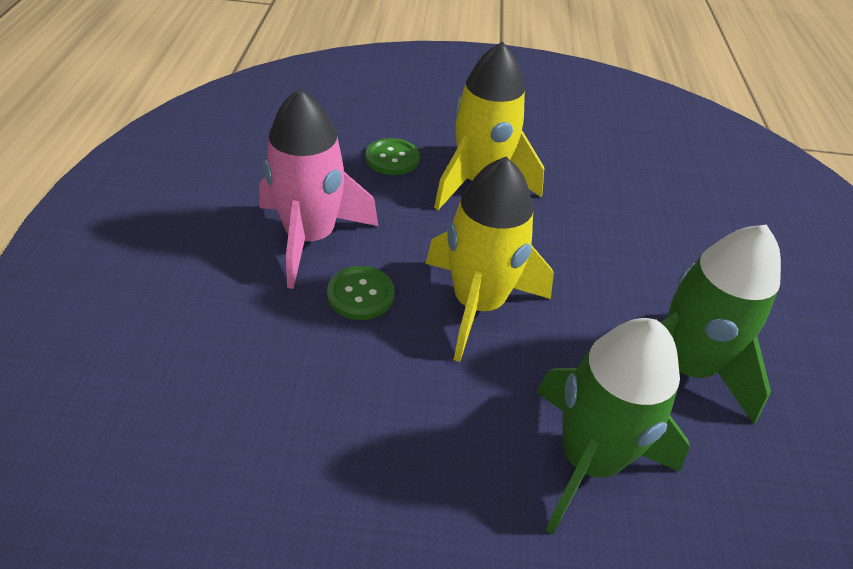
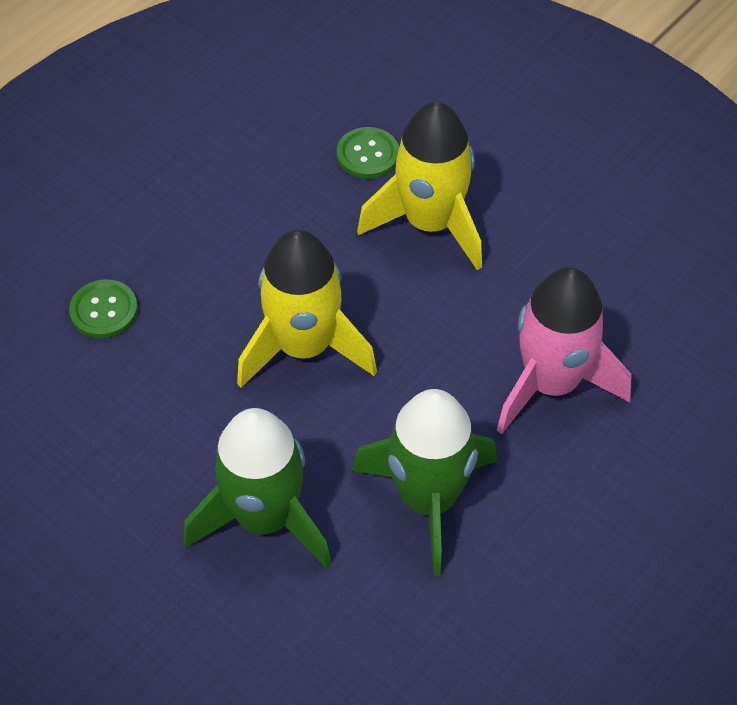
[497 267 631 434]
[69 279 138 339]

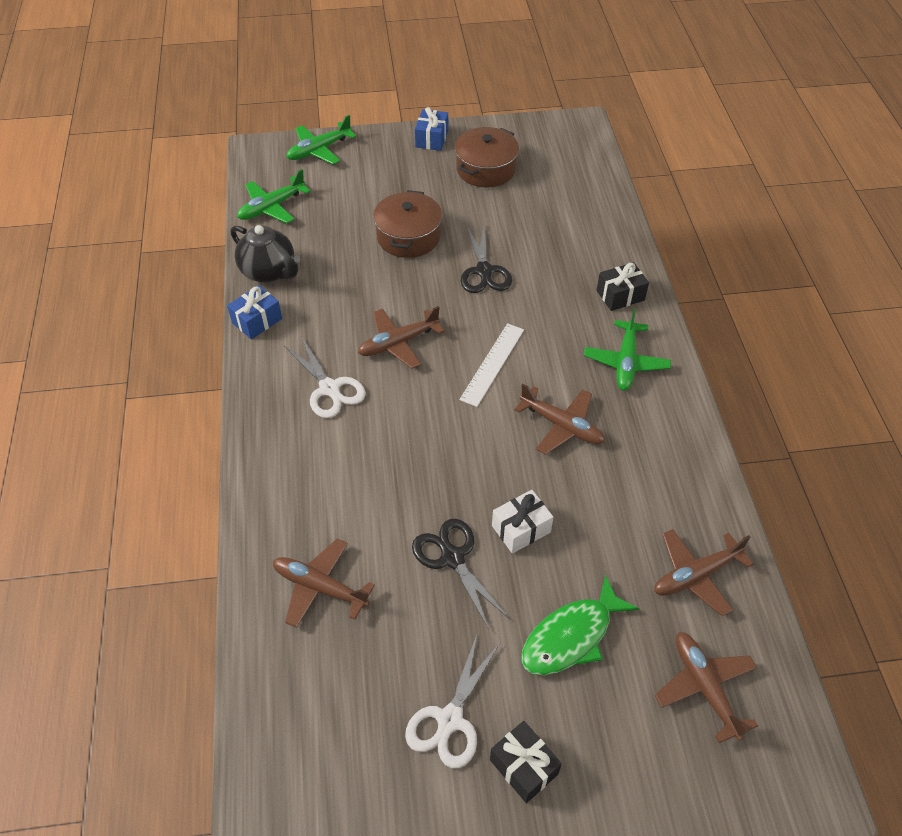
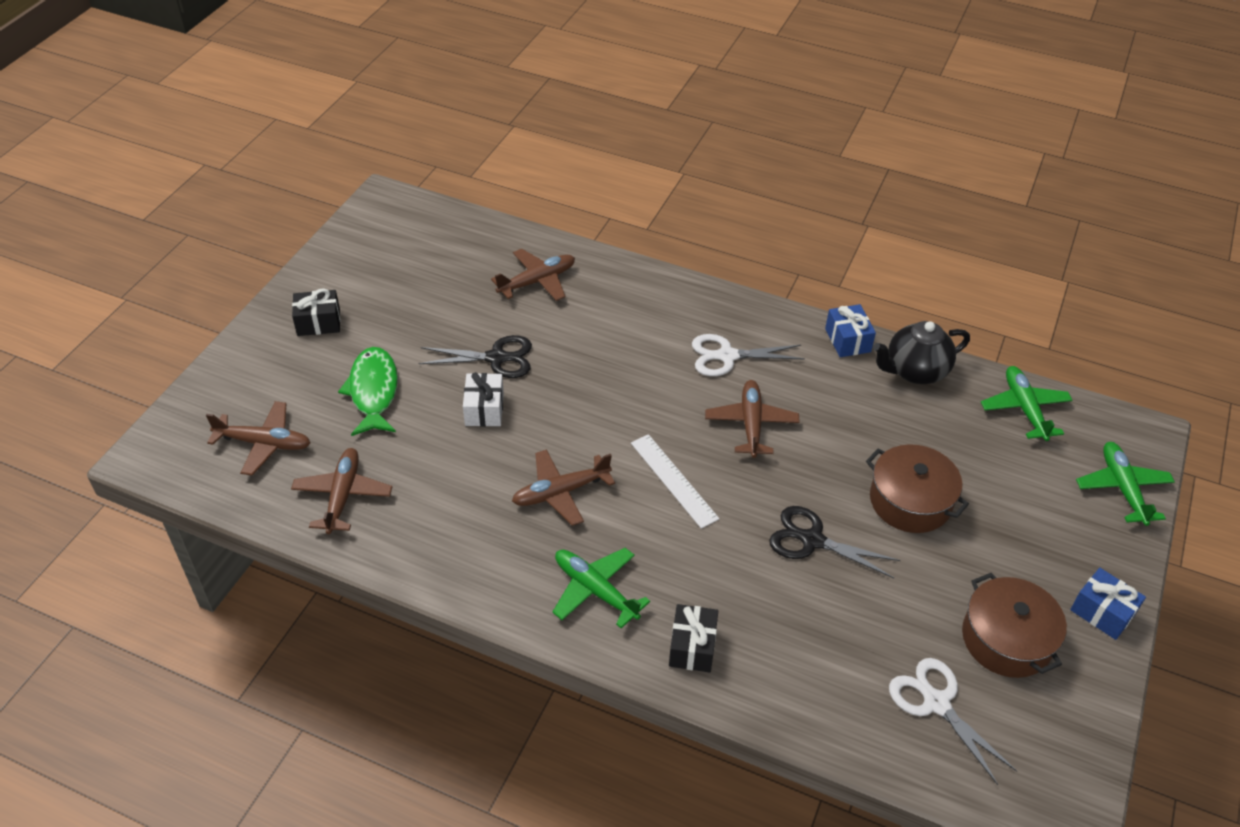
[889 658 1017 785]

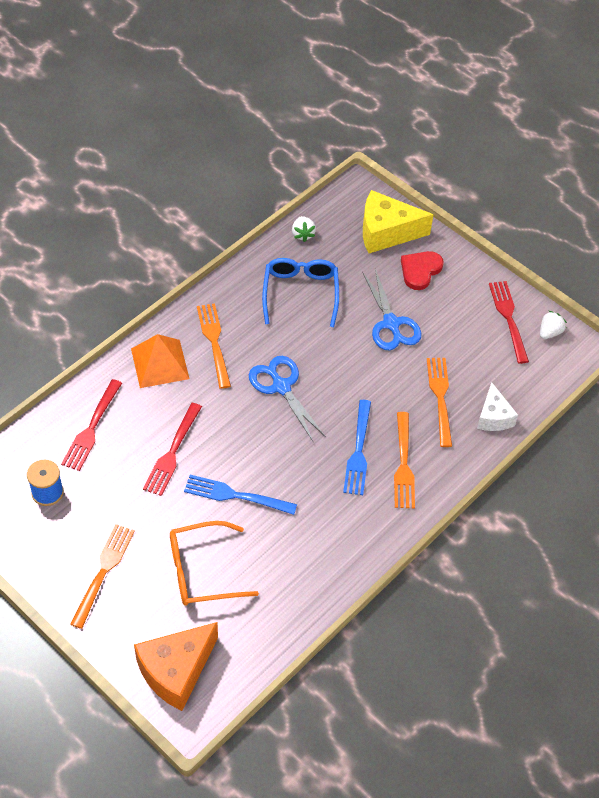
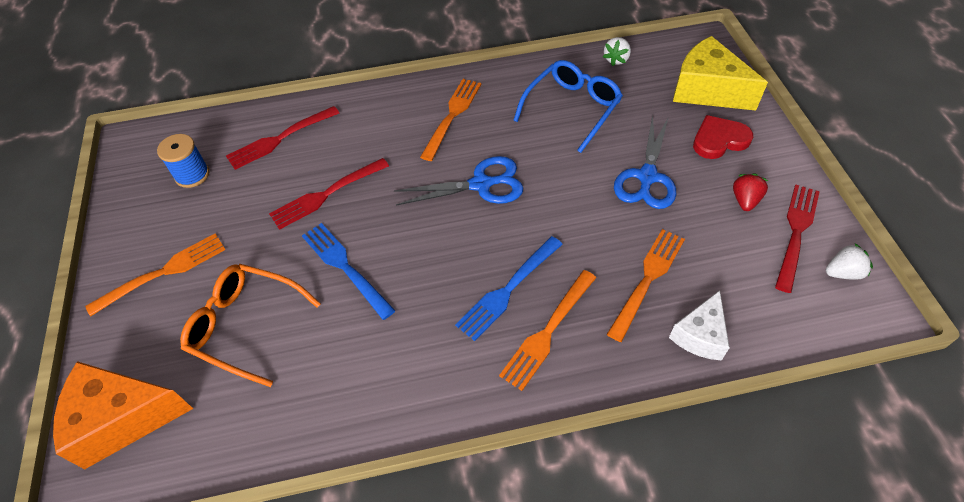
[131 334 190 388] (first image)
[733 173 768 211]
[394 156 523 206]

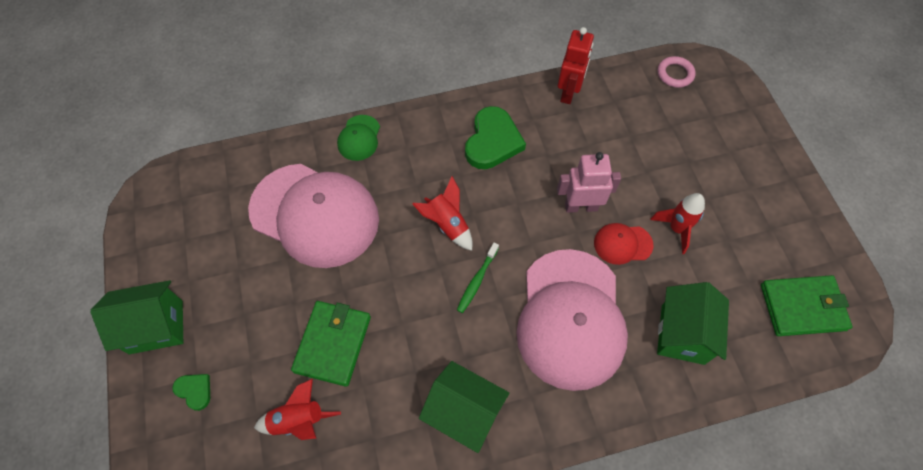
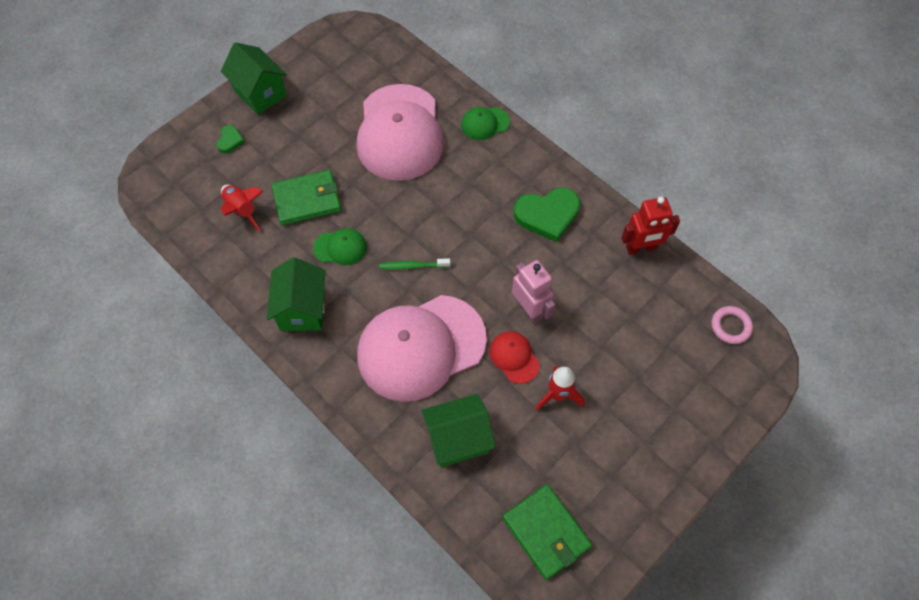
[413 176 473 251] (first image)
[313 228 367 265]

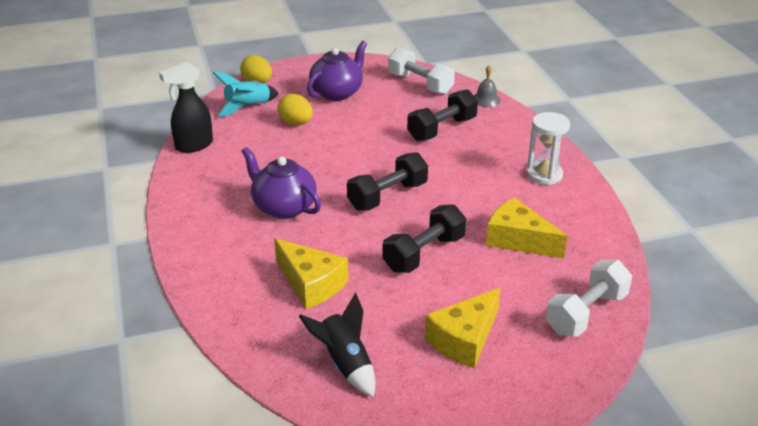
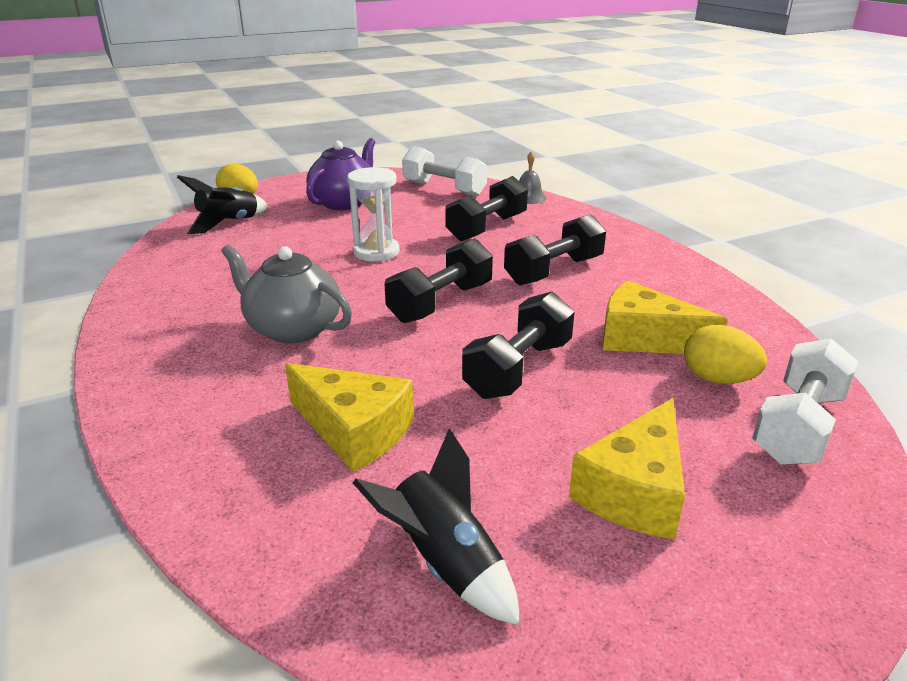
[159 62 213 153] (first image)
[504 214 606 285]
[684 325 767 384]
[347 167 399 262]
[177 175 269 234]
[221 244 352 343]

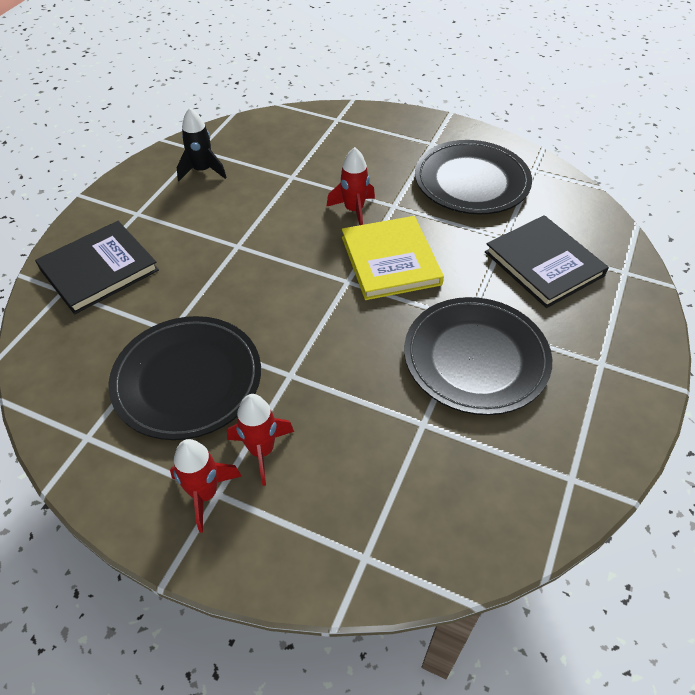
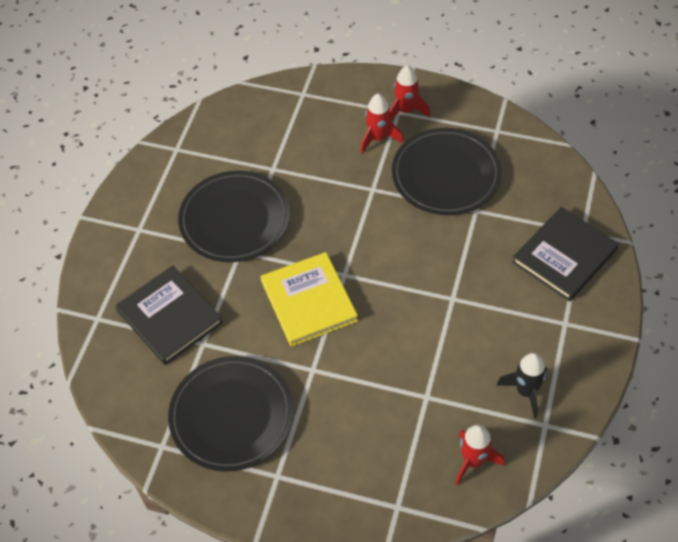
[455 425 504 485]

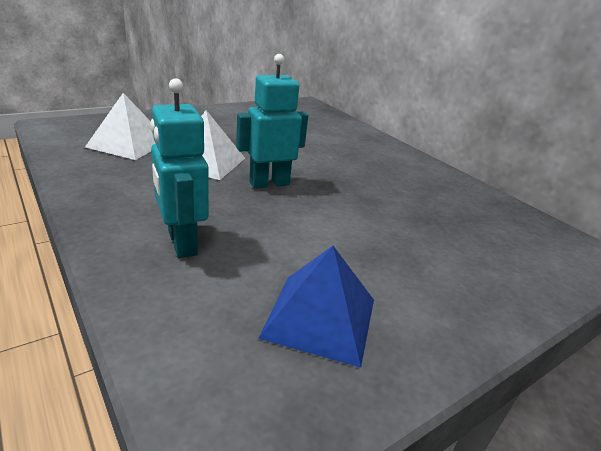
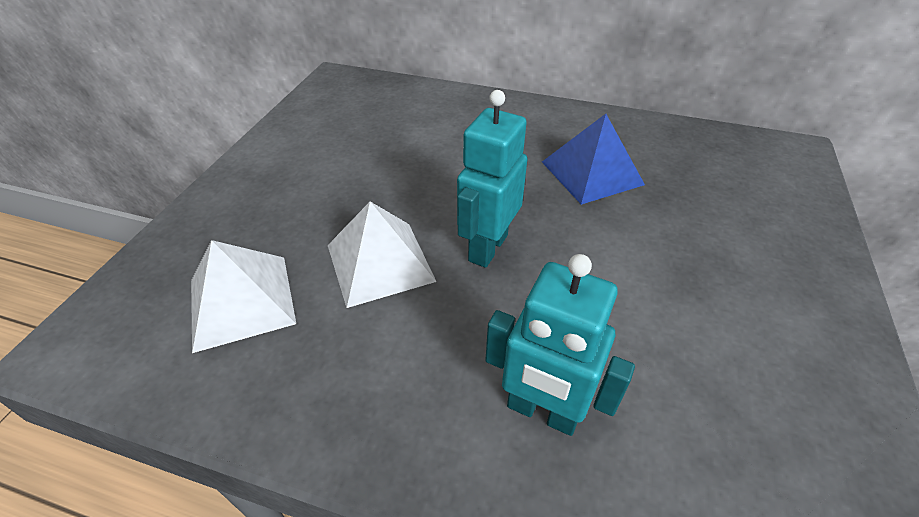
[542 114 645 205]

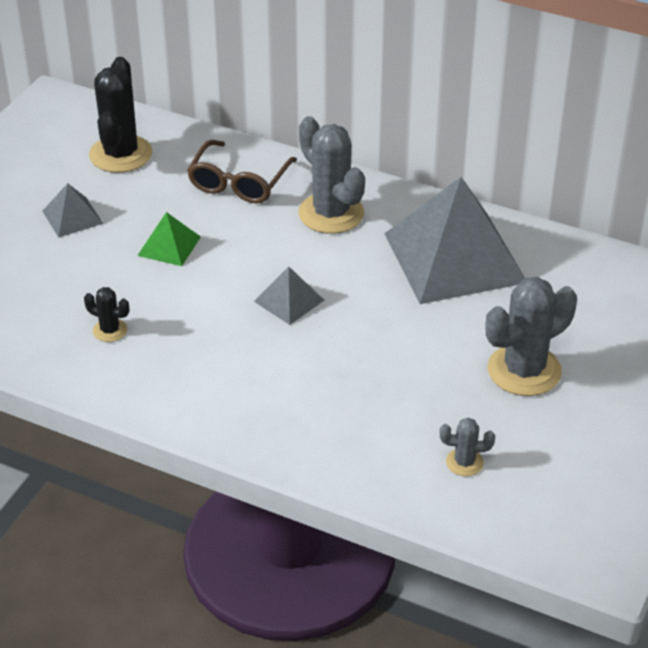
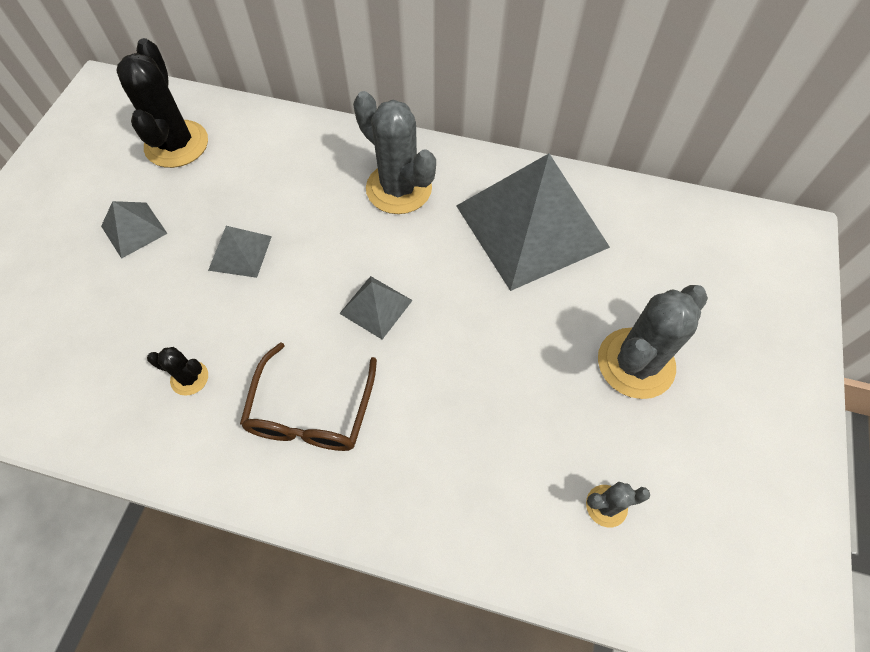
[240 342 377 451]
[208 226 272 278]

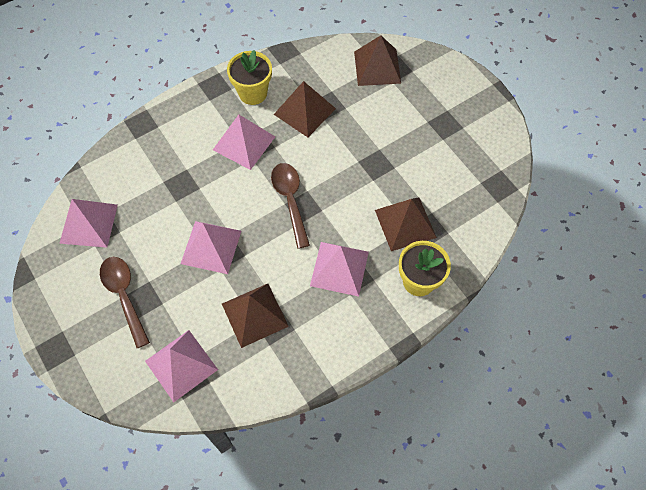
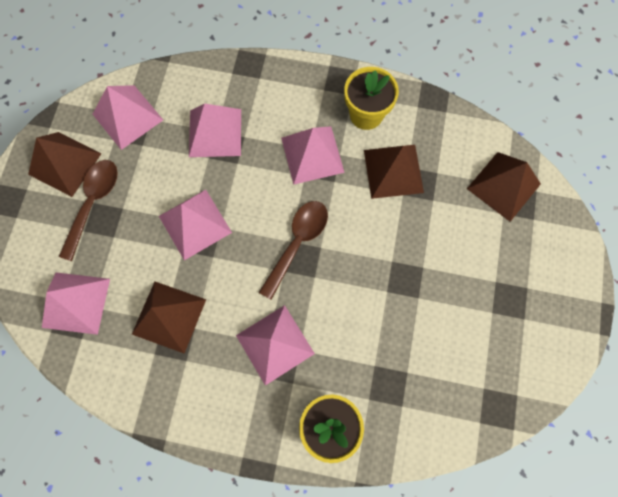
[189 104 241 157]
[28 132 101 197]

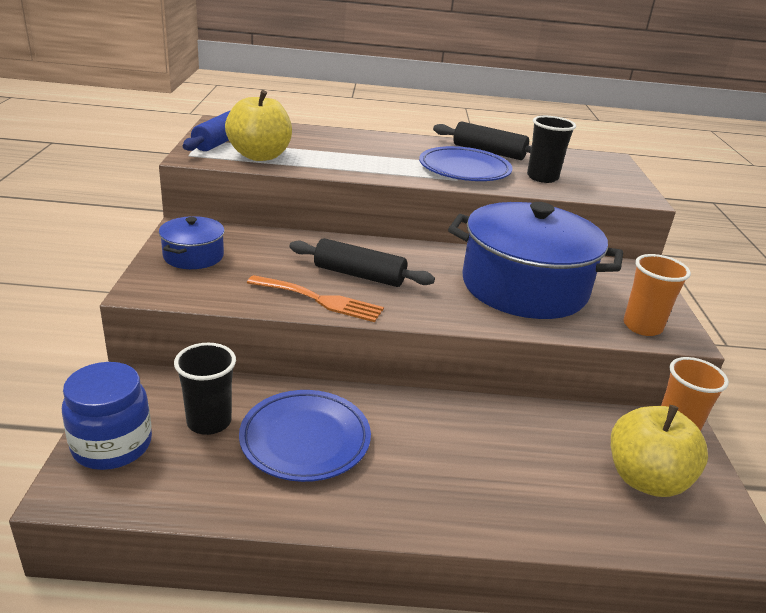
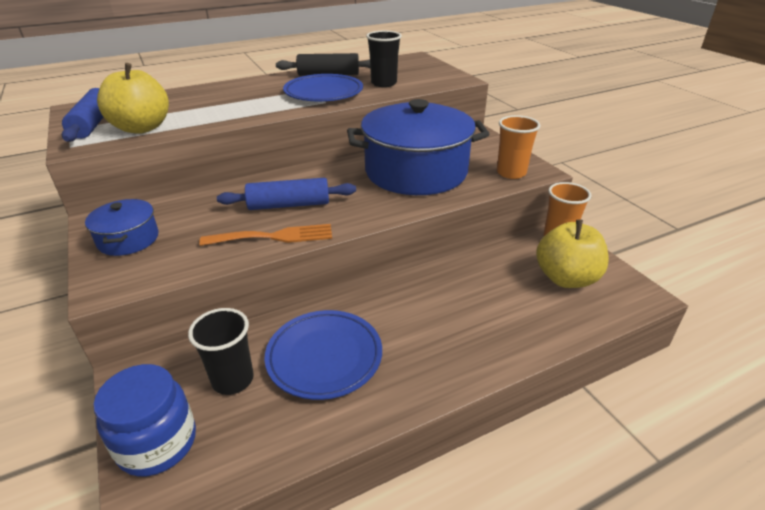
[217 178 356 210]

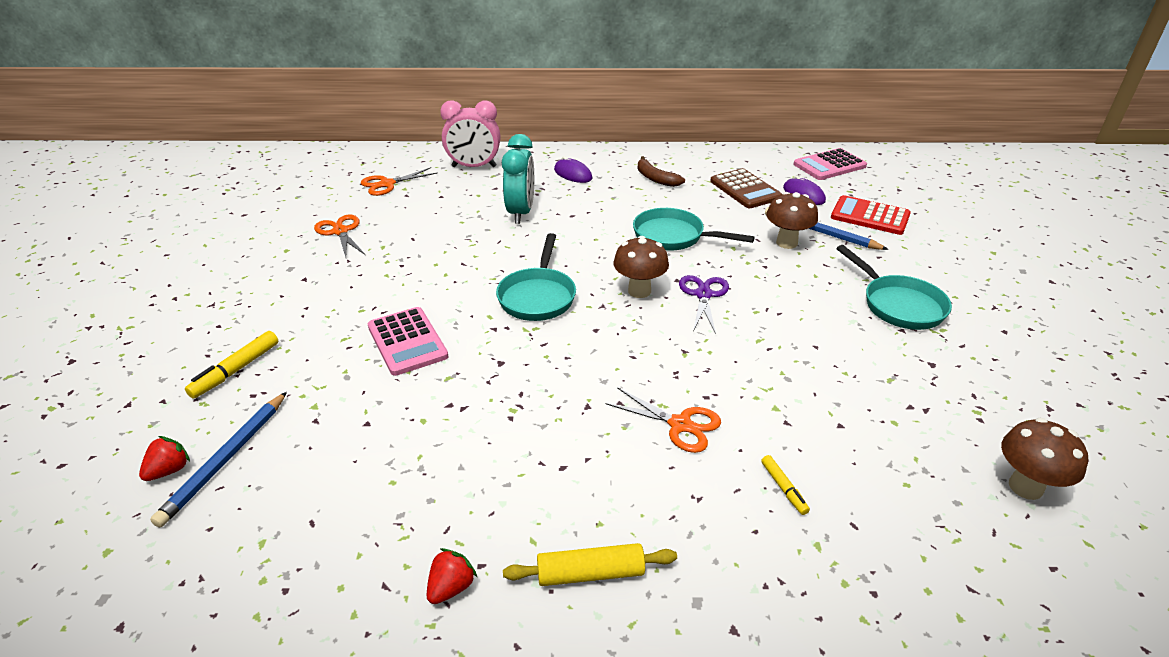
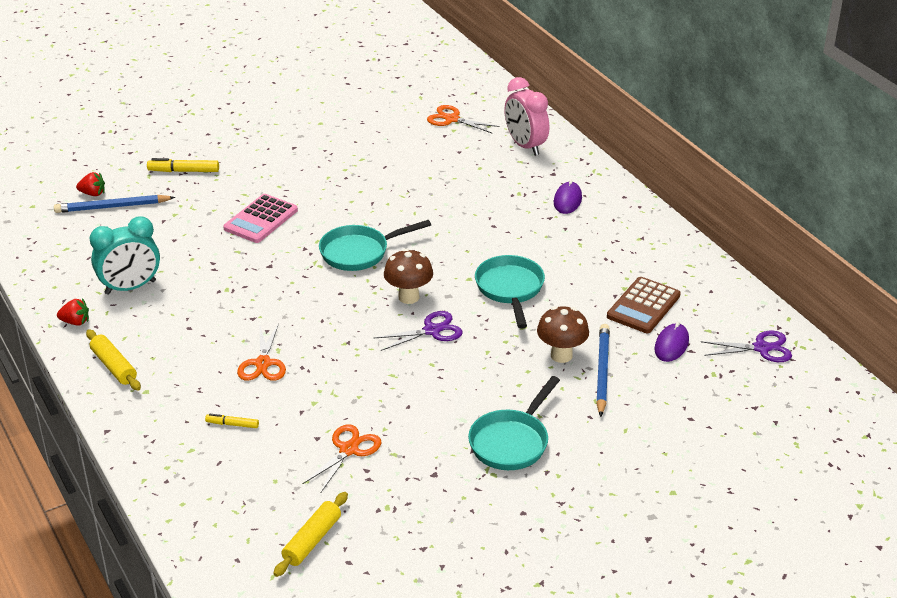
[638 156 685 187] (first image)
[831 195 911 235] (first image)
[302 424 381 492]
[89 217 160 295]
[701 331 792 362]
[273 492 348 577]
[205 414 259 428]

